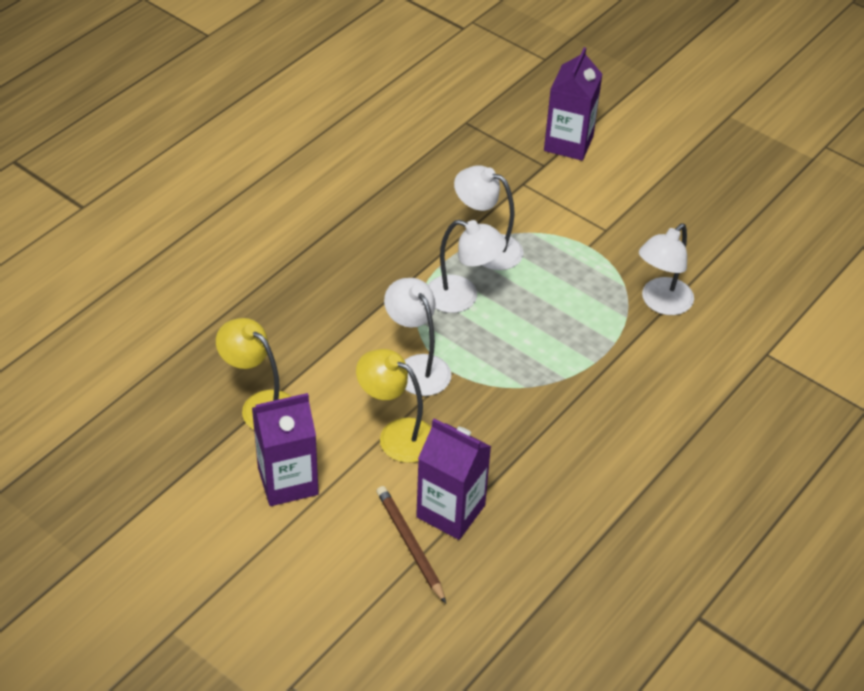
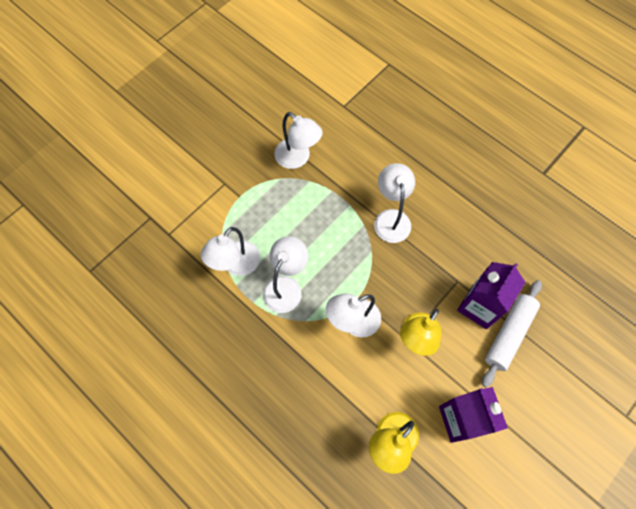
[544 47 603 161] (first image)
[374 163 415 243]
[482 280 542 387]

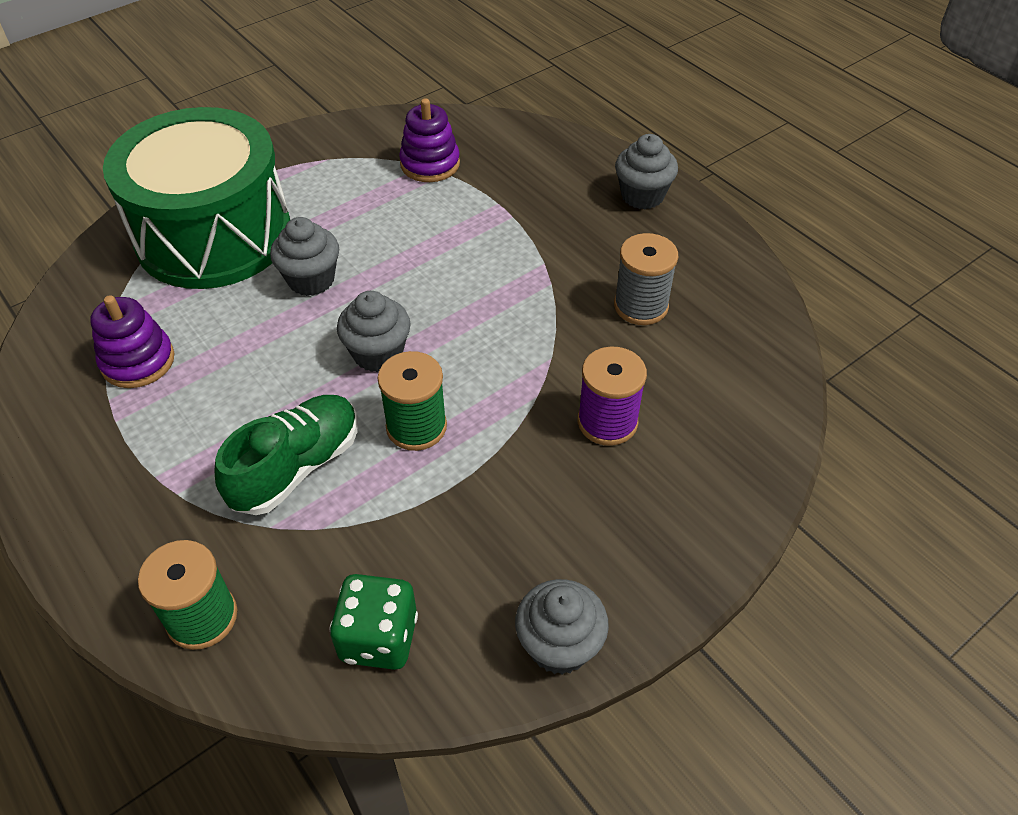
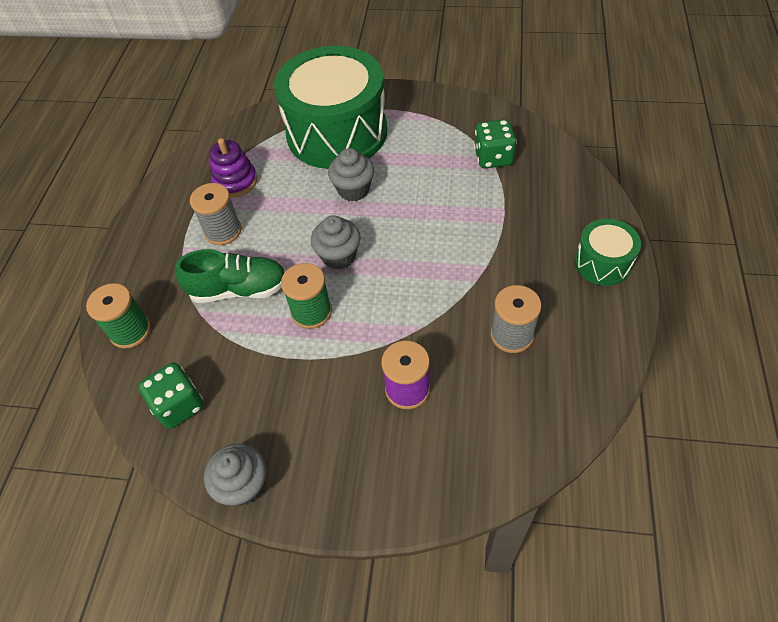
[190 183 242 245]
[474 119 517 168]
[574 219 641 286]

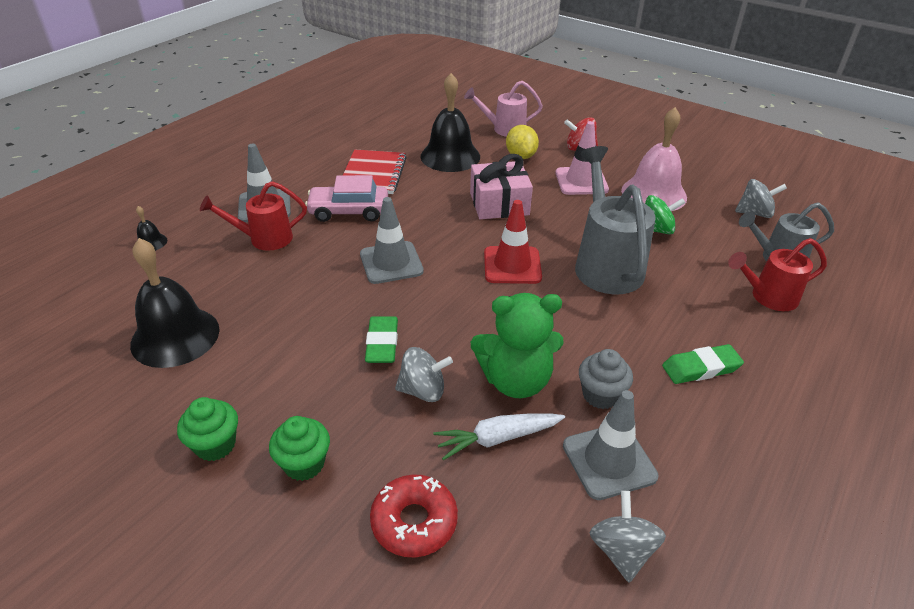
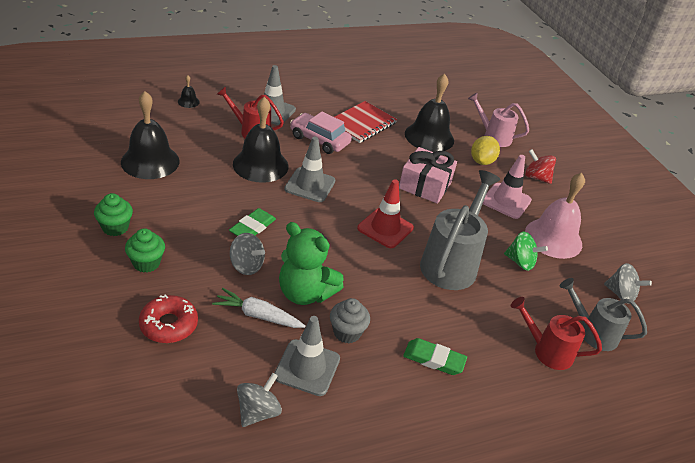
[233 97 288 183]

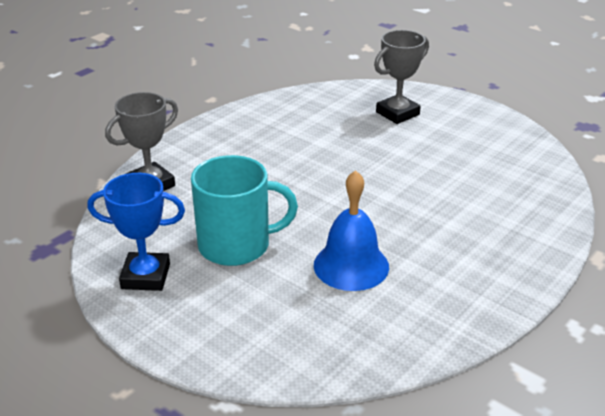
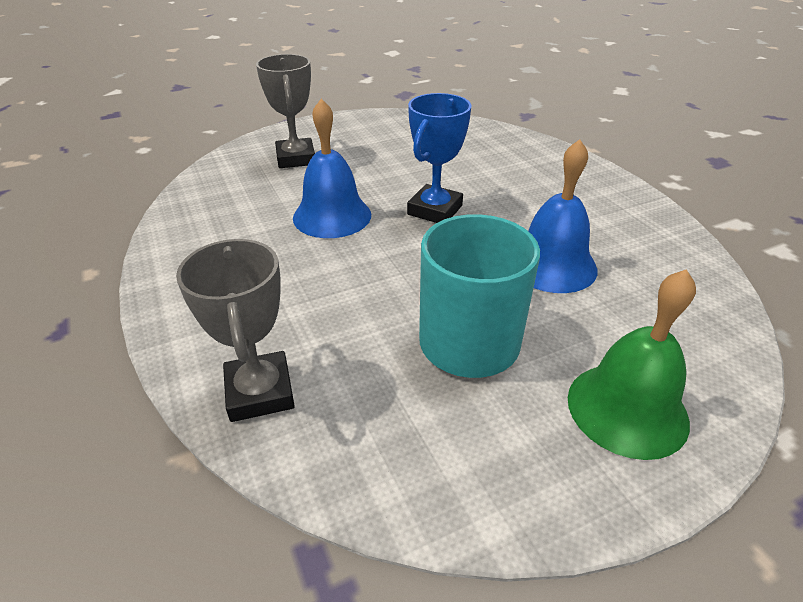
[293 99 371 238]
[568 269 696 460]
[407 93 472 223]

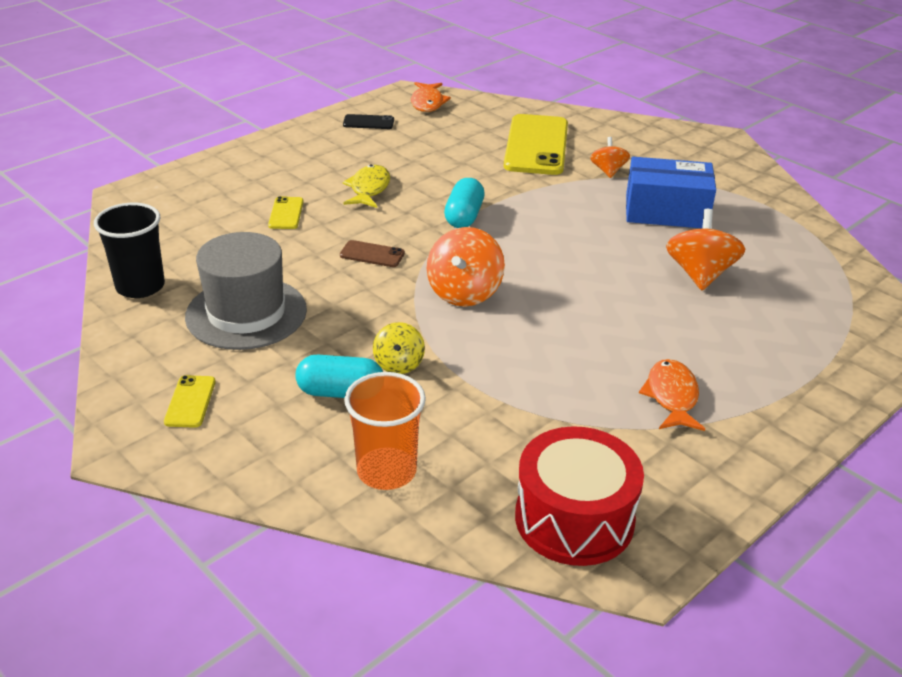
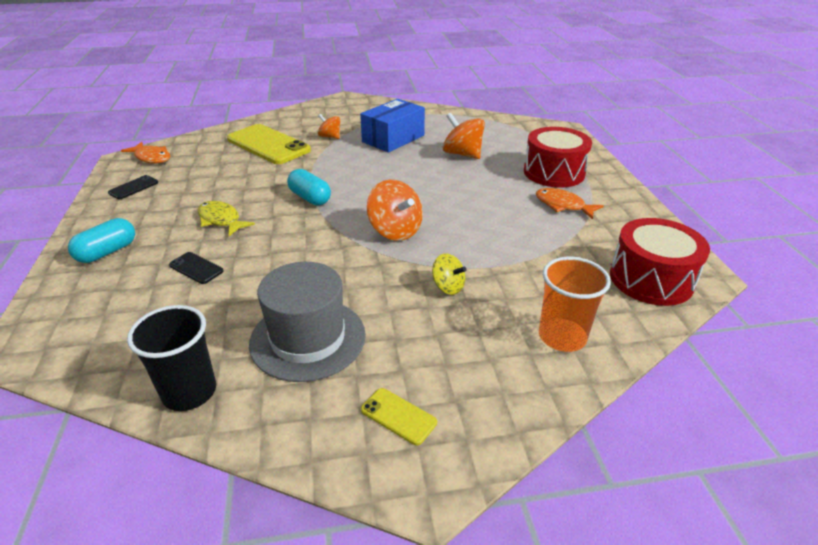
[340 240 405 267] (first image)
[524 127 592 187]
[68 218 135 263]
[169 252 224 284]

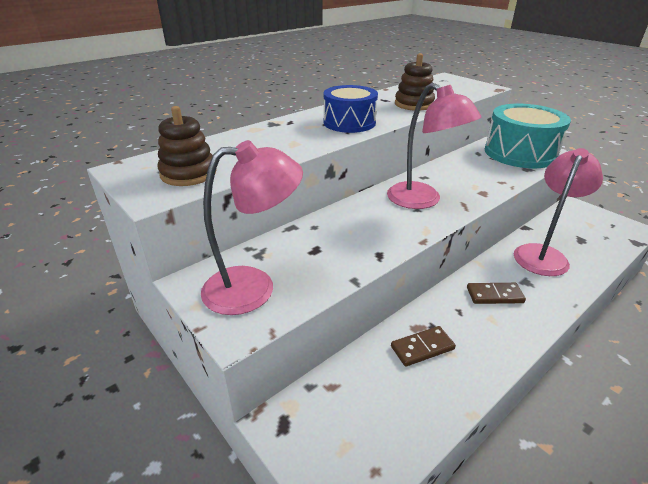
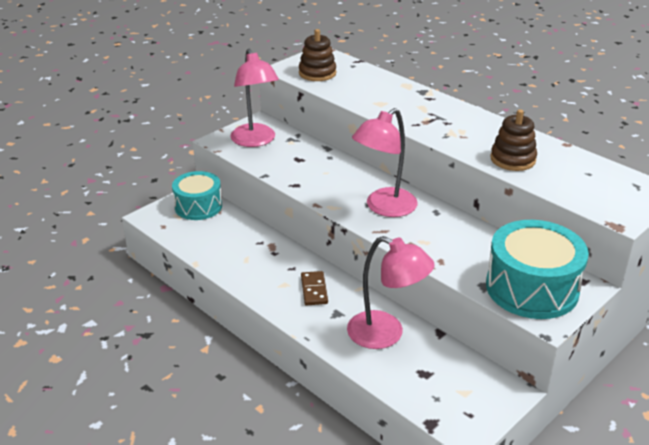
[324 85 378 133] (first image)
[391 326 456 367] (first image)
[172 171 222 220]

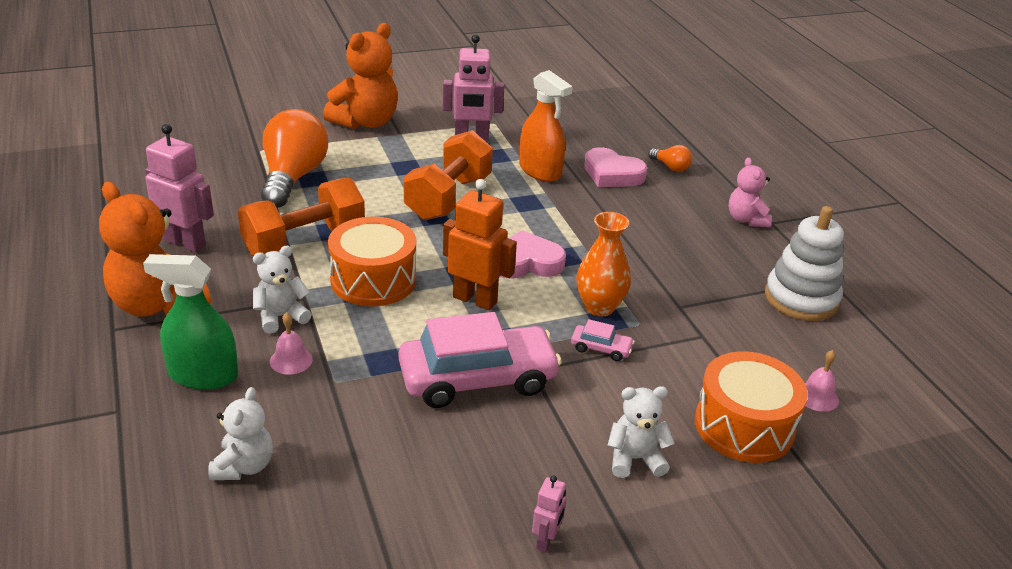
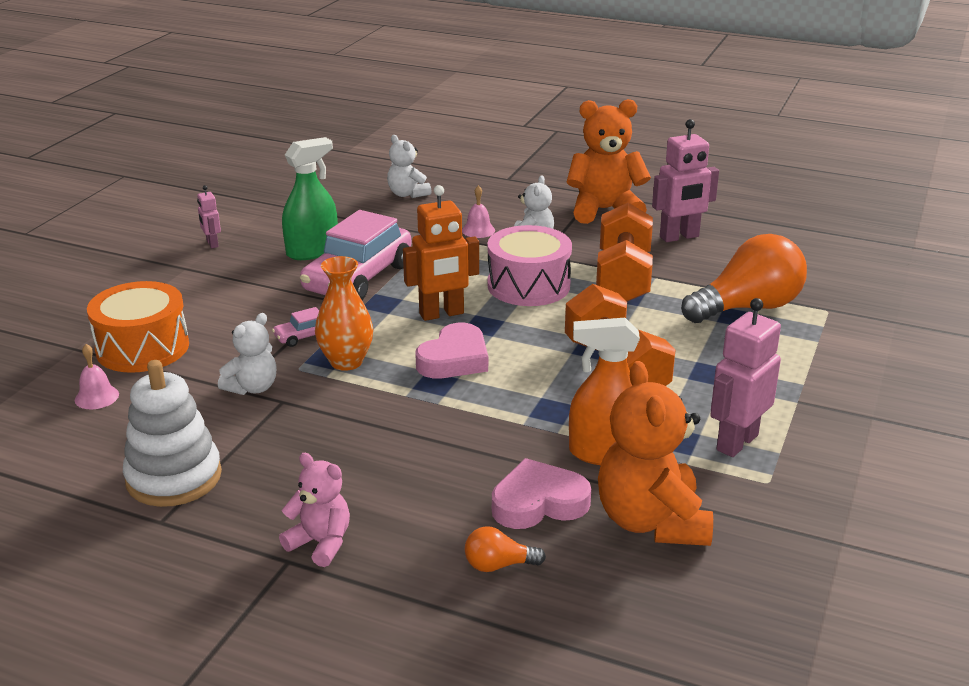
[282 137 338 260]
[598 361 713 546]
[218 313 277 395]
[487 225 572 306]
[681 234 807 323]

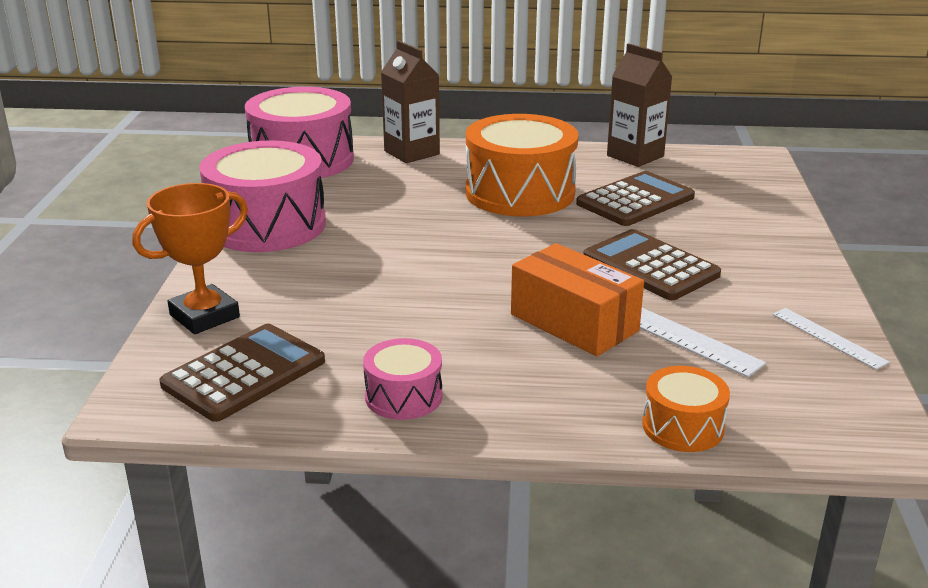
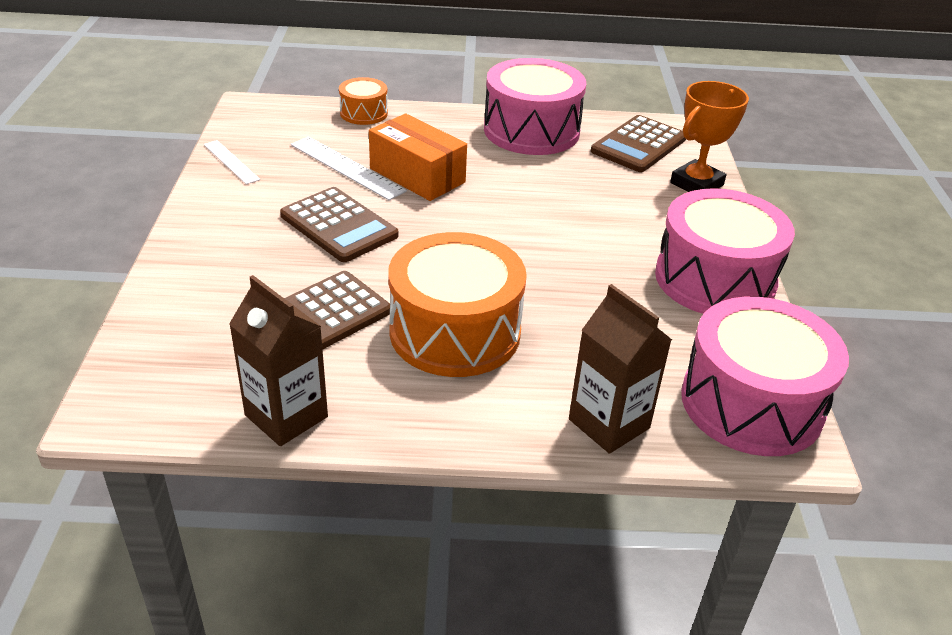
[484 58 586 155]

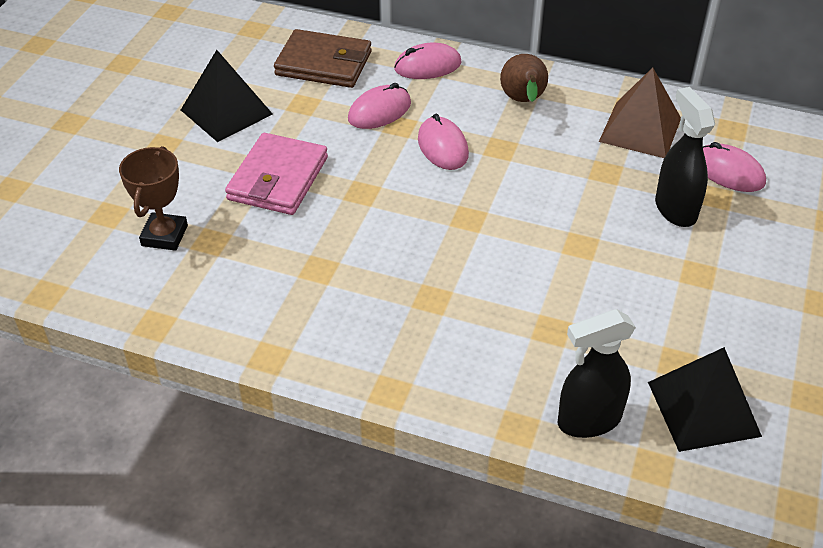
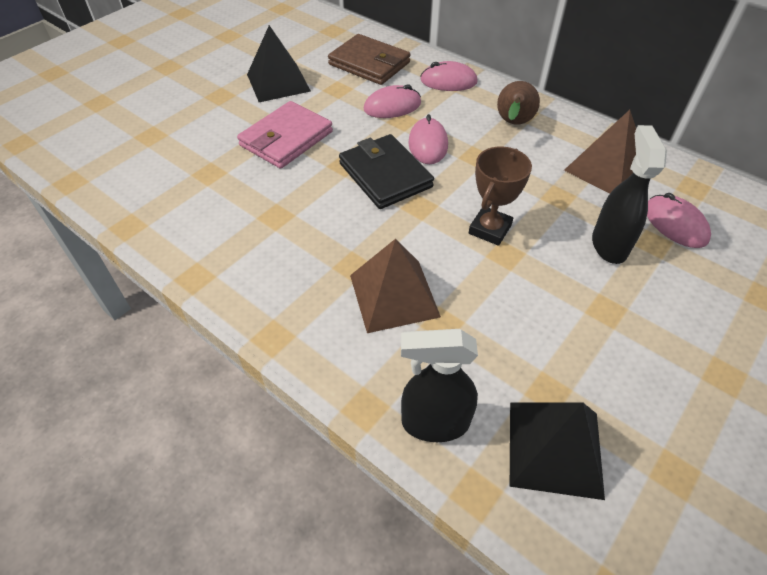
[339 134 434 209]
[350 239 441 333]
[469 146 532 246]

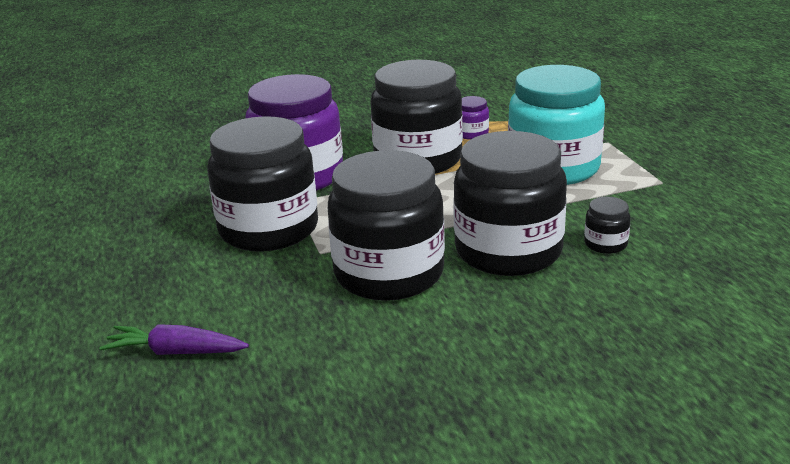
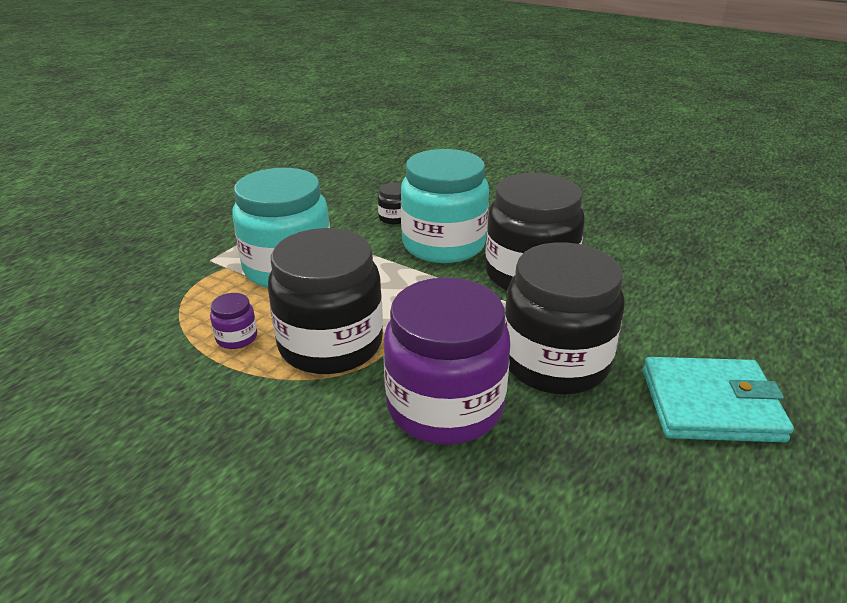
[99 324 249 355] (first image)
[643 357 794 442]
[401 149 489 263]

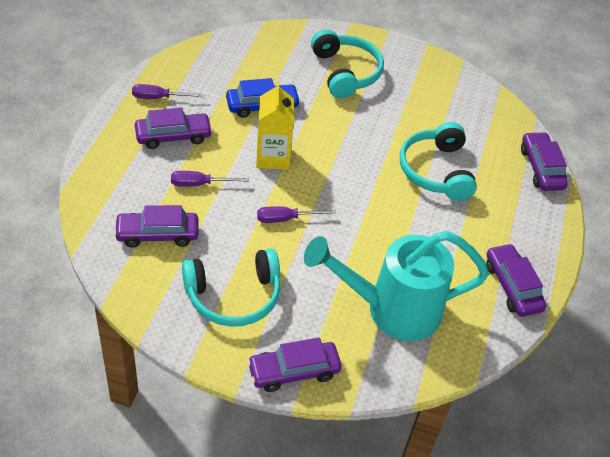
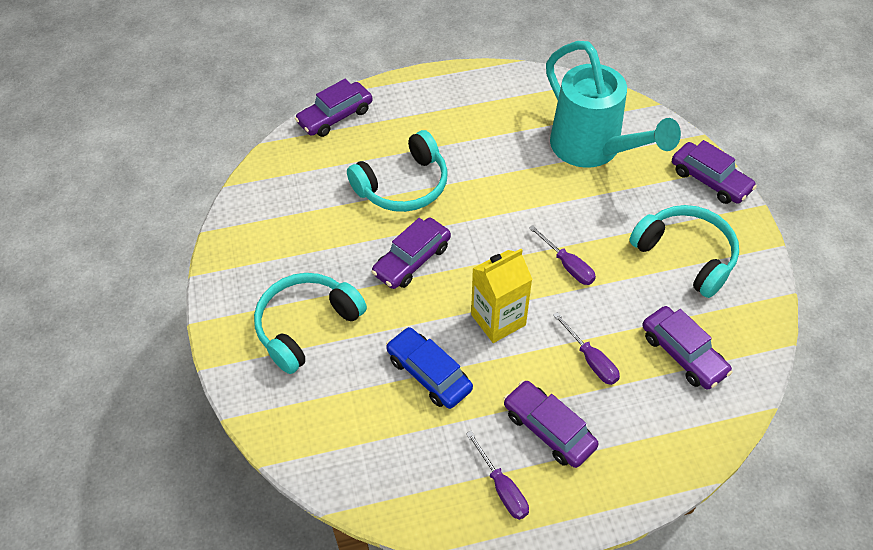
[371 218 451 289]

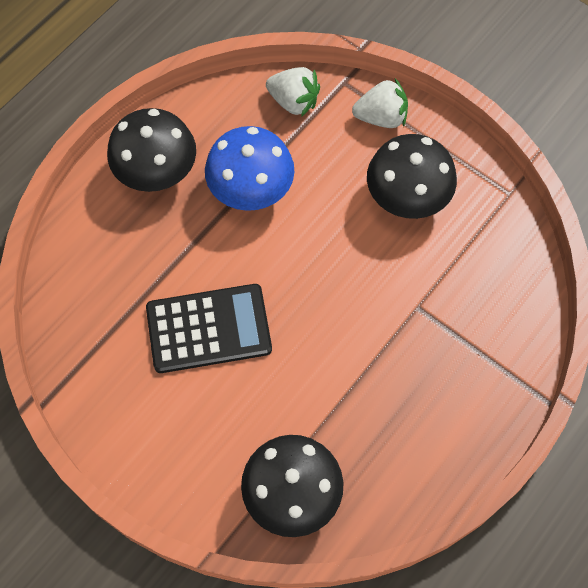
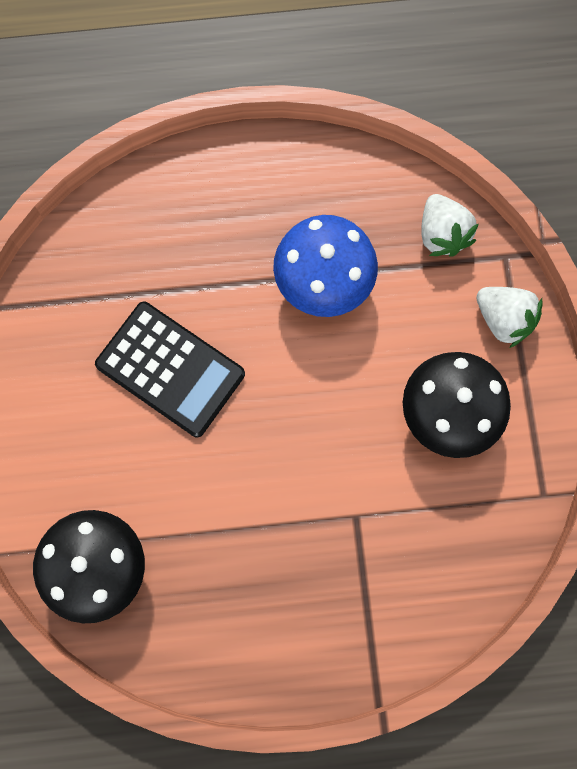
[107 108 196 192] (first image)

